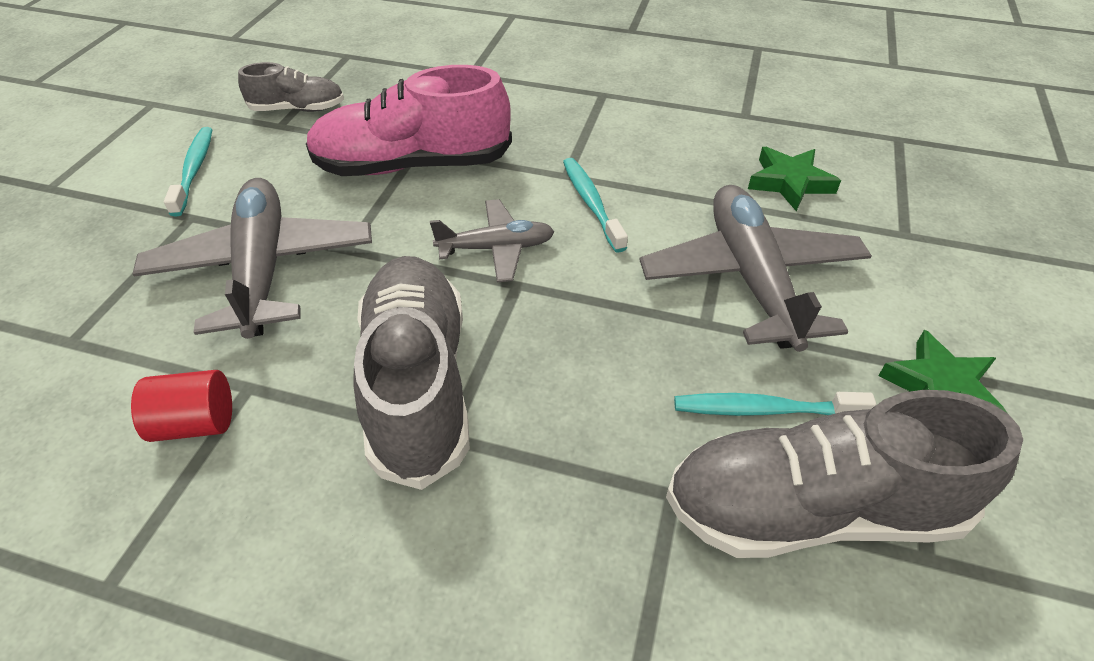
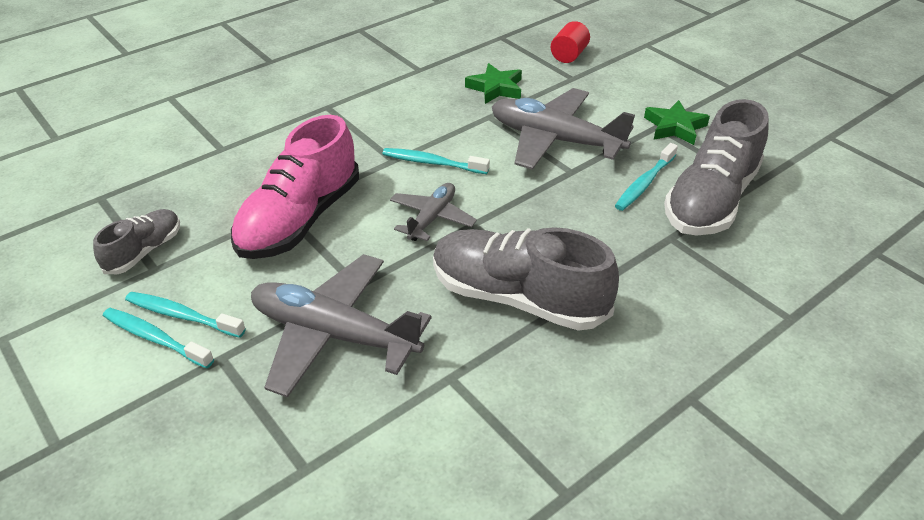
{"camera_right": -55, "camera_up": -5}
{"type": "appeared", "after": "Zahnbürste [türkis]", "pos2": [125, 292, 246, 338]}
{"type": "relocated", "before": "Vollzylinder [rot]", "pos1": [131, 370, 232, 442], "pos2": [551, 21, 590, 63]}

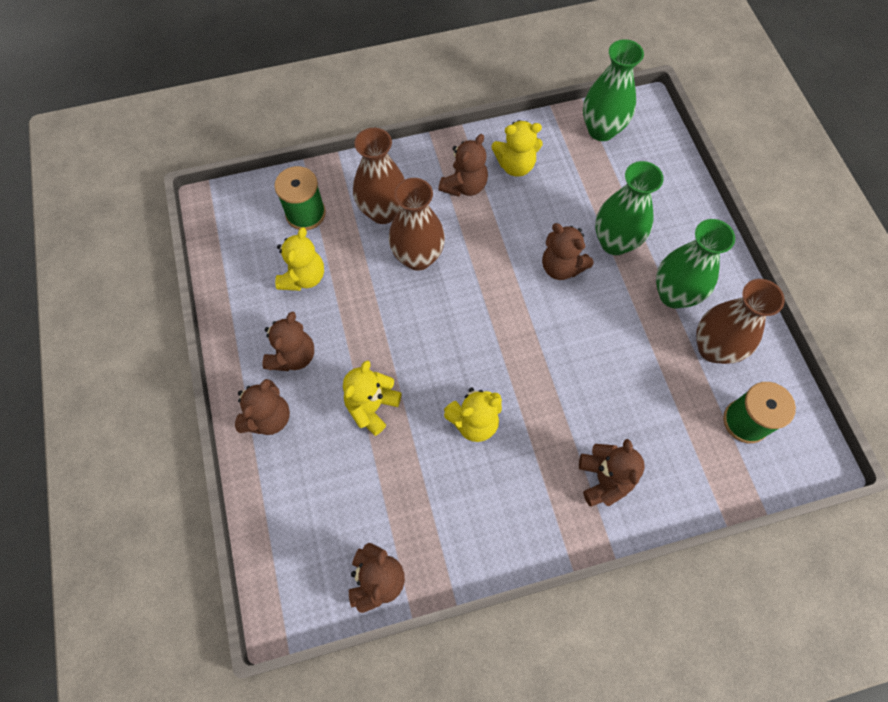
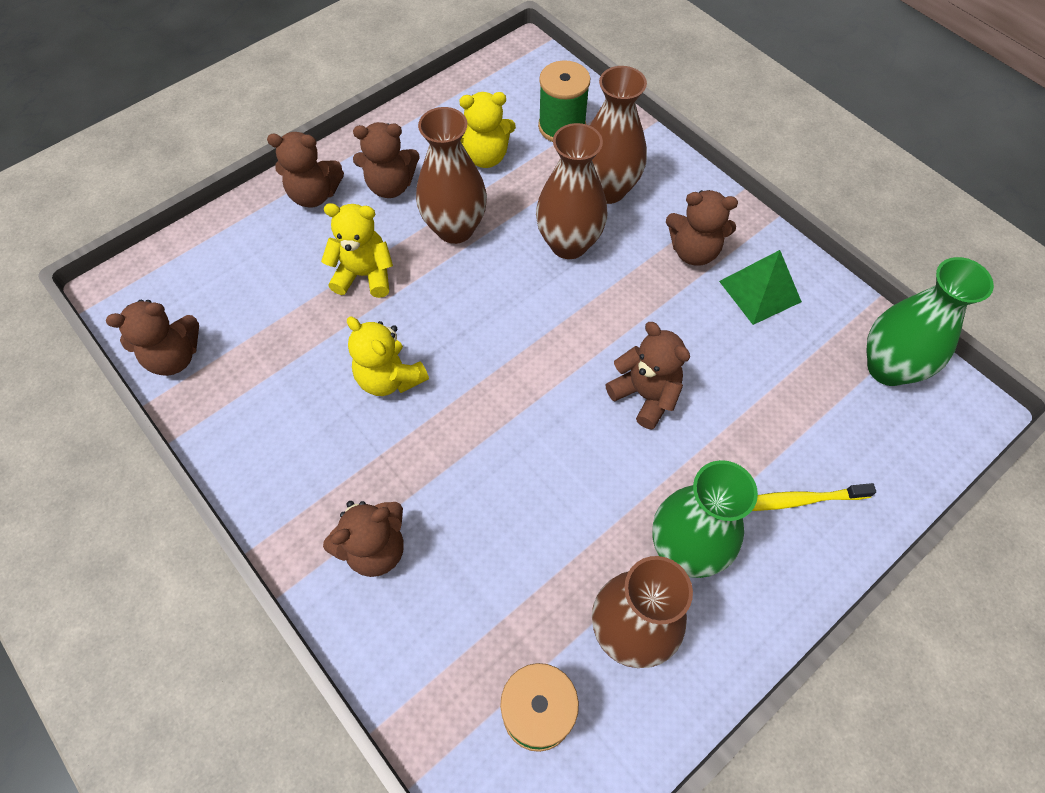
{"camera_right": 65, "camera_up": -5}
{"type": "appeared", "after": "Vase [braun]", "pos2": [416, 107, 487, 244]}
{"type": "spun", "before": "Teddybär [braun]", "pos1": [542, 223, 593, 280], "pos2": [605, 322, 690, 429], "turn": 120}
{"type": "exchanged", "before": "Teddybär [gelb]", "after": "Pyramide [grün]", "pos1": [492, 120, 542, 177], "pos2": [719, 250, 802, 325]}
{"type": "appeared", "after": "Zahnbürste [gelb]", "pos2": [752, 483, 876, 511]}
{"type": "missing", "before": "Vase [grün]", "pos1": [595, 161, 664, 255]}

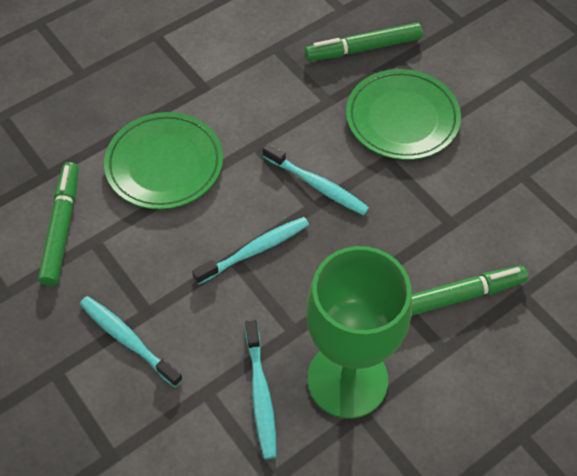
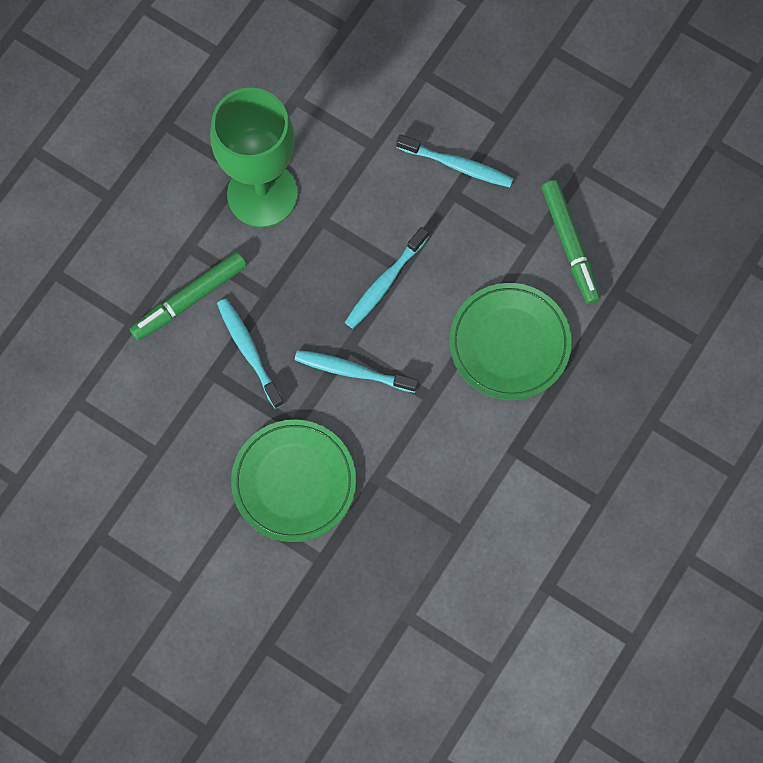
{"camera_right": 160, "camera_up": 15}
{"type": "relocated", "before": "Zahnbürste [türkis]", "pos1": [245, 319, 277, 459], "pos2": [217, 299, 284, 409]}
{"type": "missing", "before": "Filzstift [grün]", "pos1": [305, 23, 423, 61]}

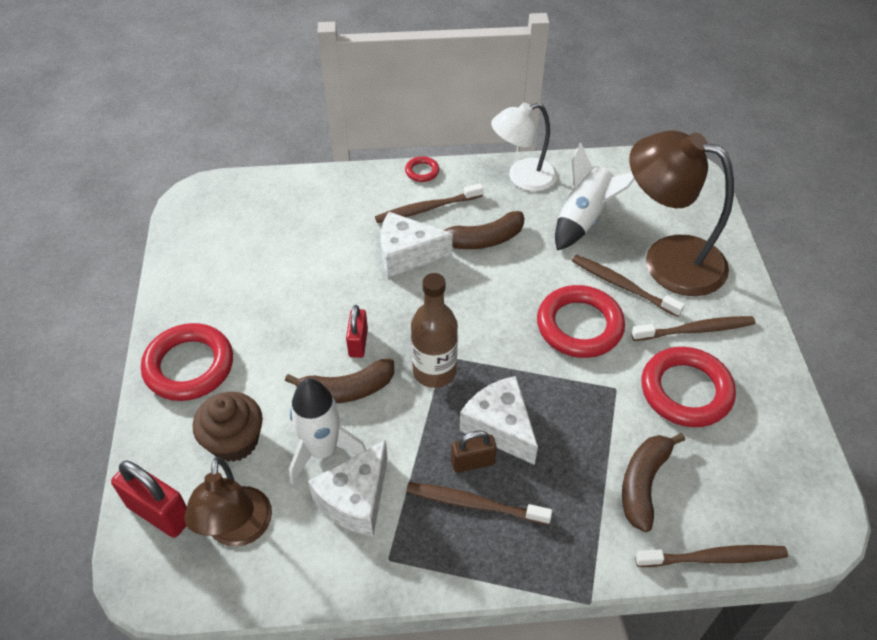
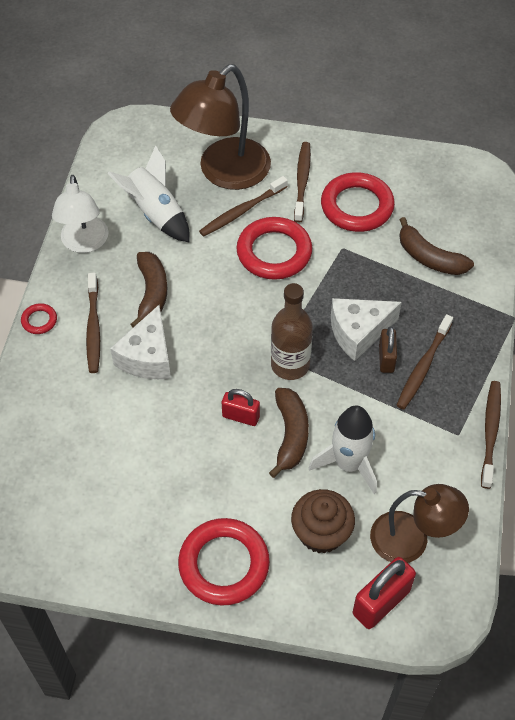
{"camera_right": -75, "camera_up": 5}
{"type": "relocated", "before": "Zahnbürste [braun]", "pos1": [635, 545, 788, 567], "pos2": [481, 381, 501, 489]}
{"type": "missing", "before": "Käse [weiß]", "pos1": [308, 440, 388, 537]}

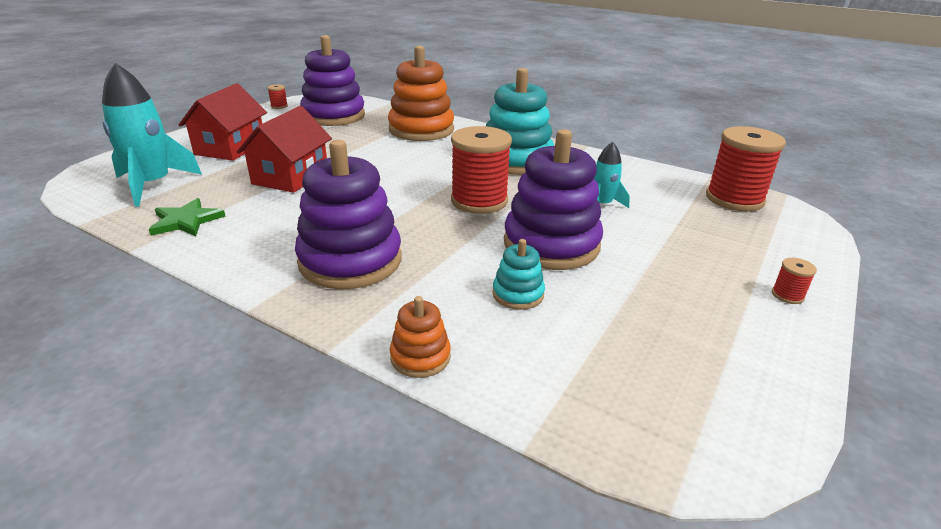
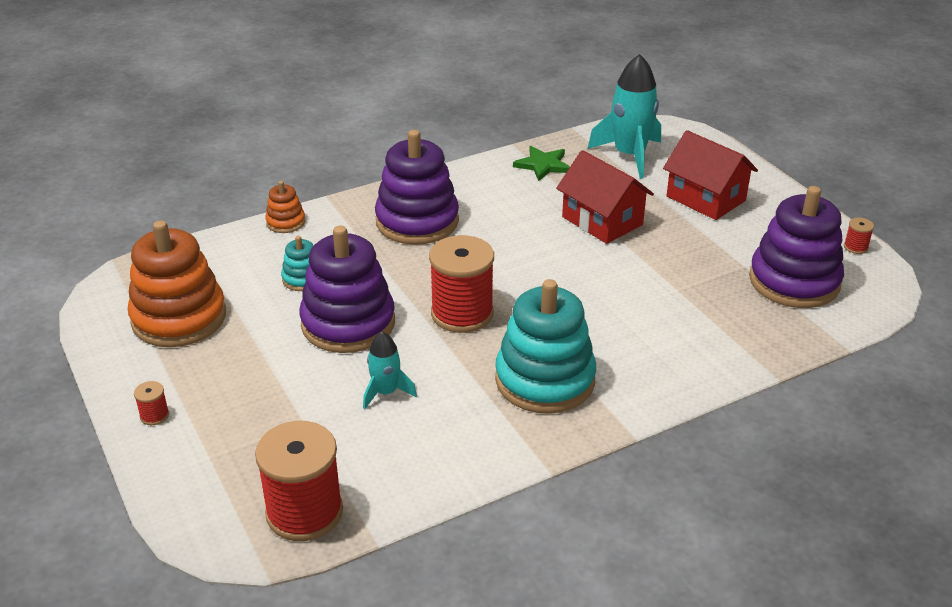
{"camera_right": 120, "camera_up": 5}
{"type": "relocated", "before": "Stapelspielzeug [orange]", "pos1": [388, 46, 454, 141], "pos2": [128, 220, 226, 347]}

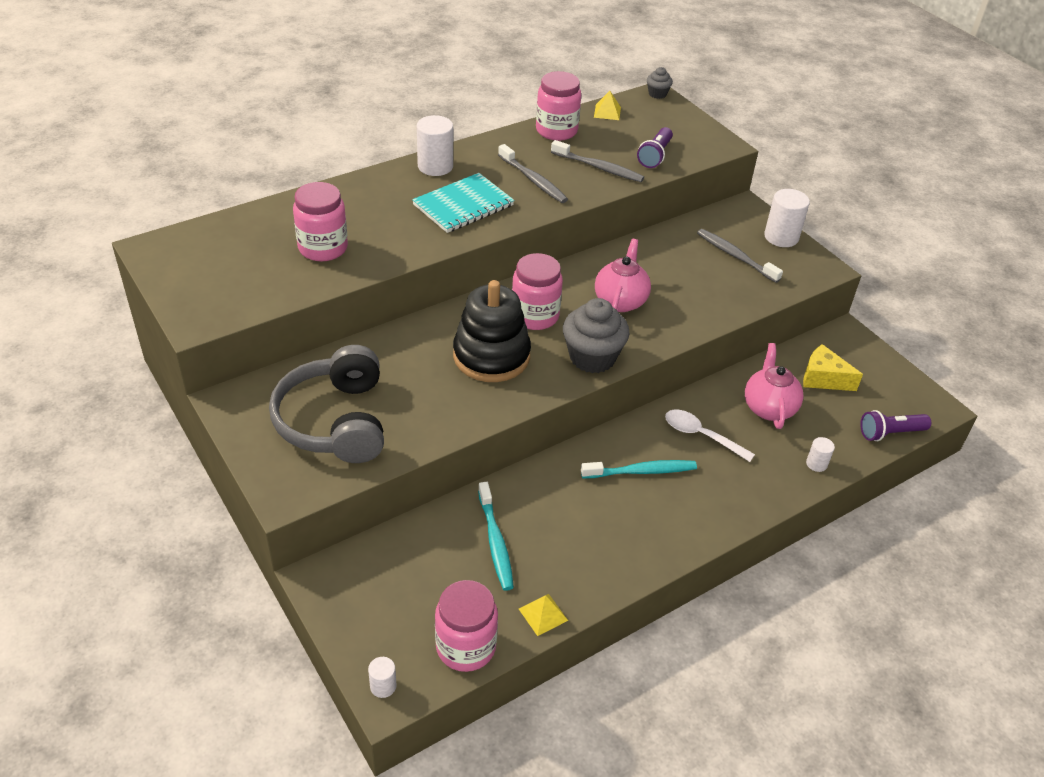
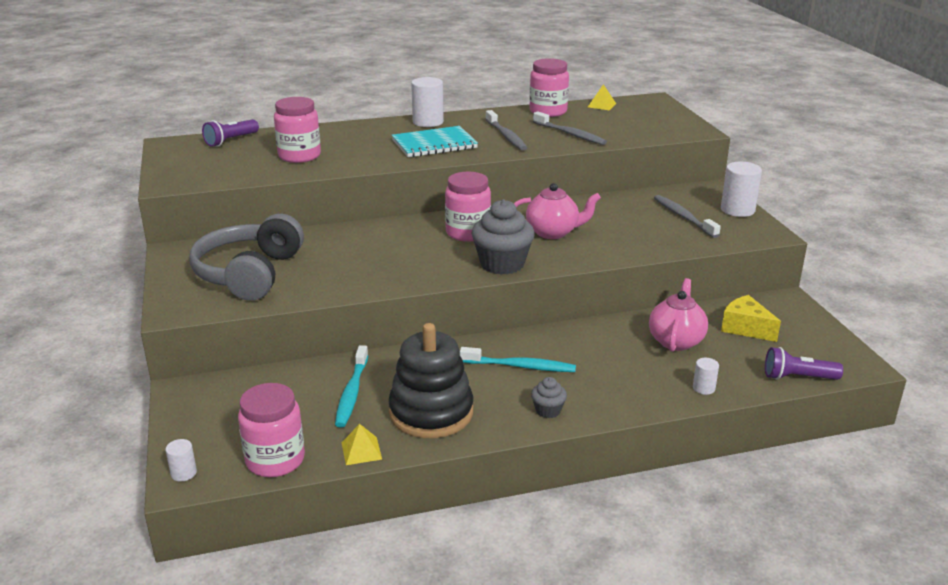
{"camera_right": 20, "camera_up": -15}
{"type": "relocated", "before": "Taschenlampe [lila]", "pos1": [637, 127, 673, 168], "pos2": [202, 119, 259, 147]}
{"type": "relocated", "before": "Stapelspielzeug [schwarz]", "pos1": [453, 280, 531, 382], "pos2": [388, 323, 473, 438]}
{"type": "spun", "before": "Teekanne [rosa]", "pos1": [595, 239, 651, 312], "pos2": [514, 183, 601, 239], "turn": 60}
{"type": "relocated", "before": "Muffin [grau]", "pos1": [647, 67, 673, 99], "pos2": [531, 377, 567, 418]}
{"type": "missing", "before": "Löffel [weiß]", "pos1": [665, 410, 755, 462]}

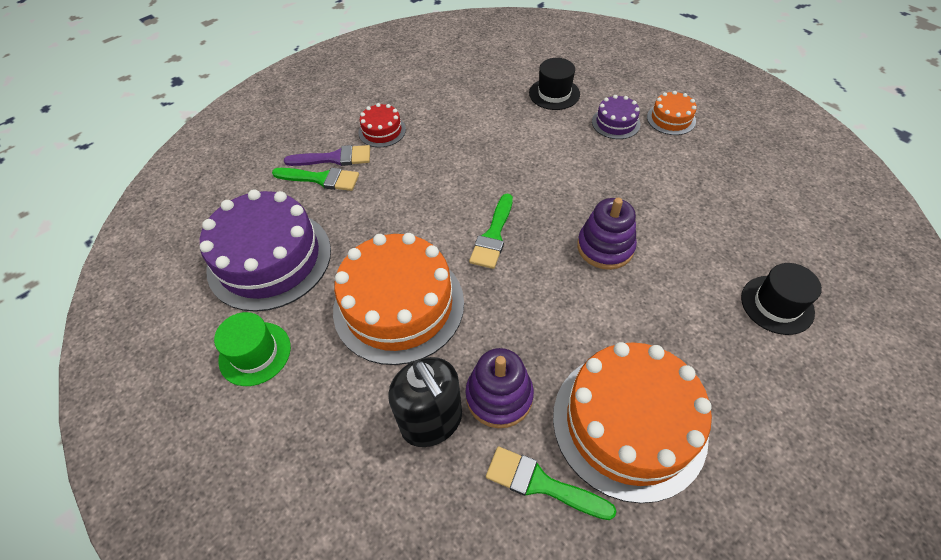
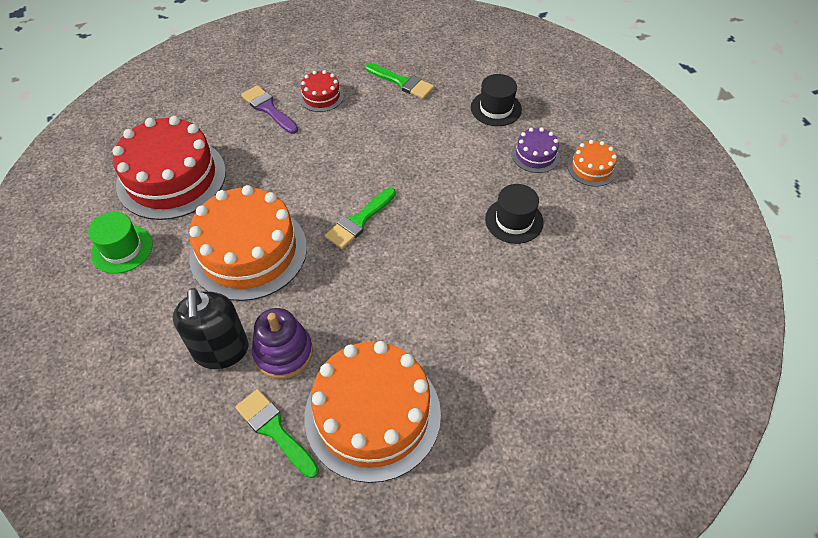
{"camera_right": 20, "camera_up": 0}
{"type": "colour", "before": "Kuchen [lila]", "after": "Kuchen [rot]", "pos1": [200, 189, 331, 312], "pos2": [113, 116, 226, 220]}
{"type": "spun", "before": "Pinsel [lila]", "pos1": [284, 145, 370, 166], "pos2": [241, 85, 298, 134], "turn": -150}
{"type": "relocated", "before": "Pinsel [grün]", "pos1": [272, 168, 359, 191], "pos2": [365, 63, 434, 99]}
{"type": "relocated", "before": "Hut [schwarz]", "pos1": [741, 263, 822, 335], "pos2": [485, 184, 544, 244]}
{"type": "missing", "before": "Stapelspielzeug [lila]", "pos1": [577, 198, 637, 270]}

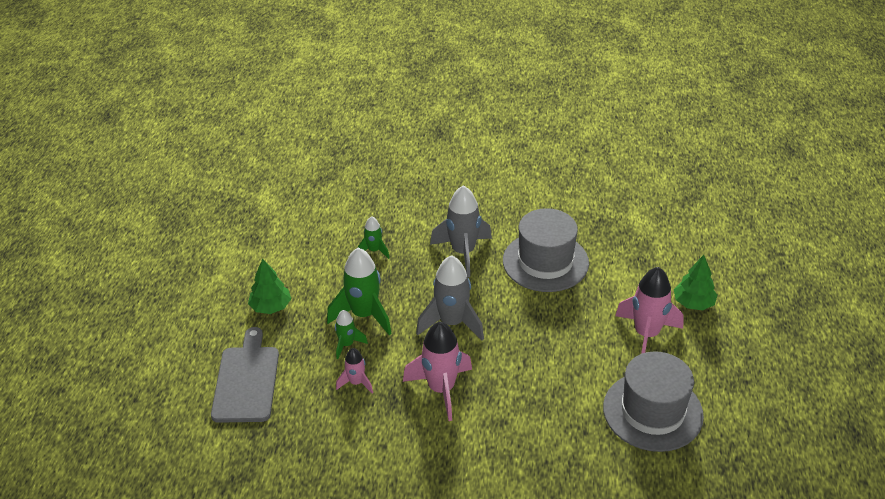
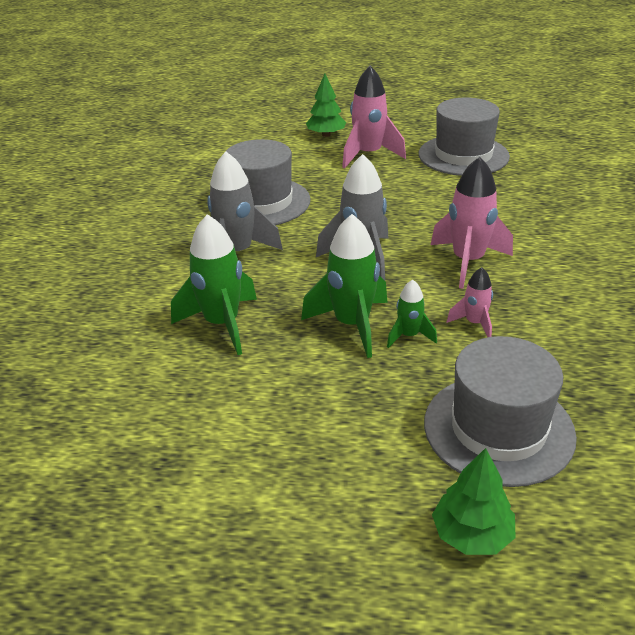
{"camera_right": -90, "camera_up": -5}
{"type": "size", "before": "Rakete [grün]", "pos1": [357, 216, 390, 259], "pos2": [171, 214, 257, 355], "scale": 1.88}
{"type": "exchanged", "before": "Schneidebrett [grau]", "after": "Hut [grau]", "pos1": [211, 327, 279, 423], "pos2": [424, 336, 577, 487]}
{"type": "relocated", "before": "Baum [grün]", "pos1": [248, 259, 291, 314], "pos2": [432, 448, 516, 555]}

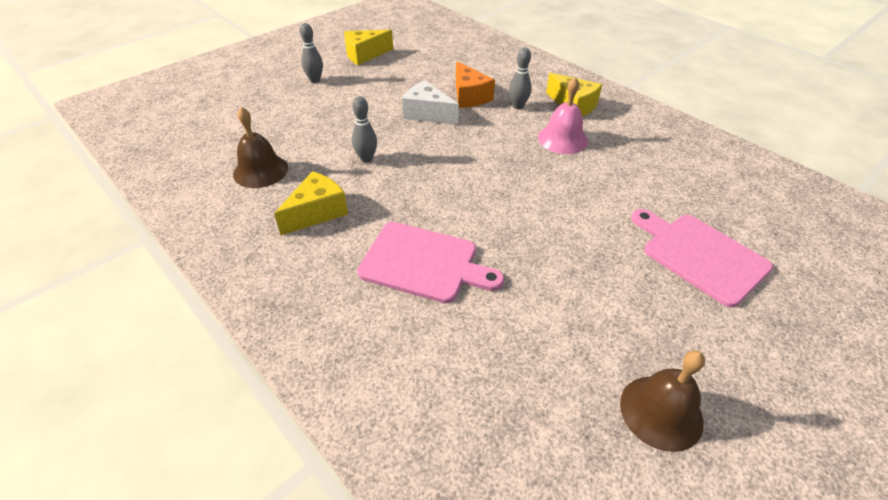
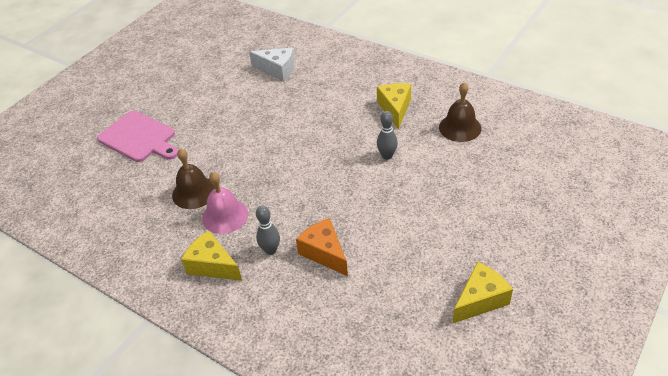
{"camera_right": 170, "camera_up": 0}
{"type": "relocated", "before": "Glocke [braun]", "pos1": [620, 351, 705, 452], "pos2": [172, 148, 215, 209]}
{"type": "relocated", "before": "Käse [weiß]", "pos1": [402, 81, 459, 125], "pos2": [249, 48, 295, 81]}
{"type": "spun", "before": "Käse [gelb]", "pos1": [274, 171, 348, 235], "pos2": [377, 83, 411, 129], "turn": 150}
{"type": "missing", "before": "Bowlingkegel [grau]", "pos1": [300, 23, 323, 83]}
{"type": "missing", "before": "Schneidebrett [rosa]", "pos1": [357, 222, 504, 303]}

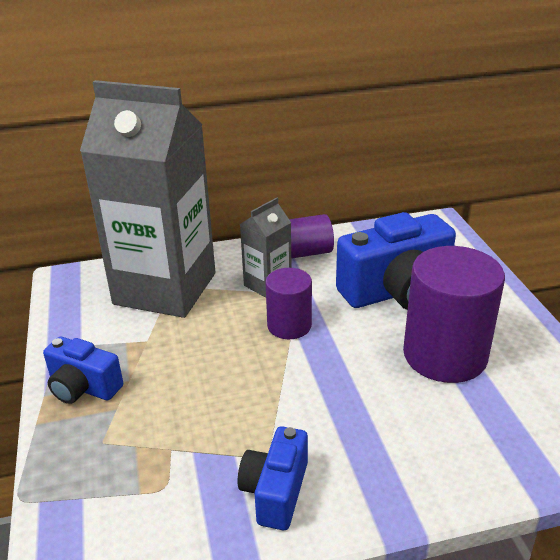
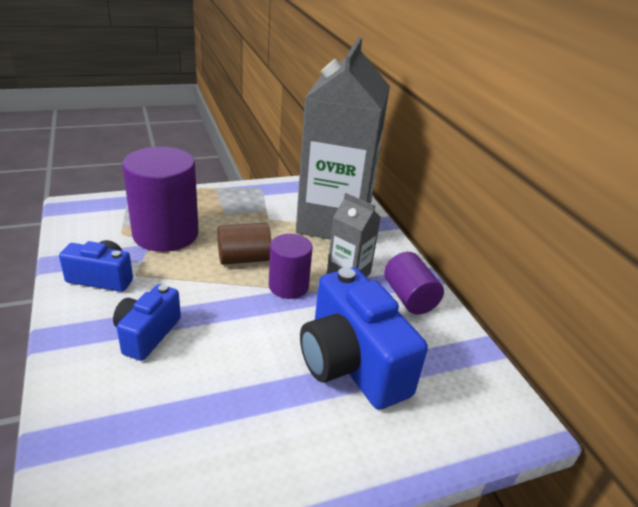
{"camera_right": 80, "camera_up": 0}
{"type": "relocated", "before": "Kamera [blau]", "pos1": [43, 337, 123, 404], "pos2": [113, 284, 181, 361]}
{"type": "relocated", "before": "Vollzylinder [lila]", "pos1": [403, 246, 505, 383], "pos2": [122, 147, 199, 252]}
{"type": "appeared", "after": "Vollzylinder [braun]", "pos2": [217, 223, 271, 265]}

